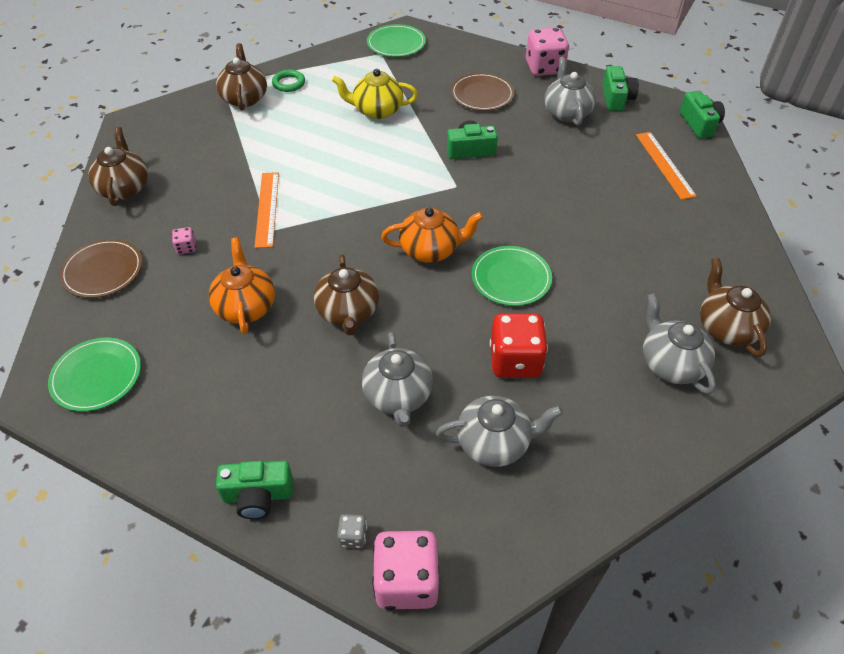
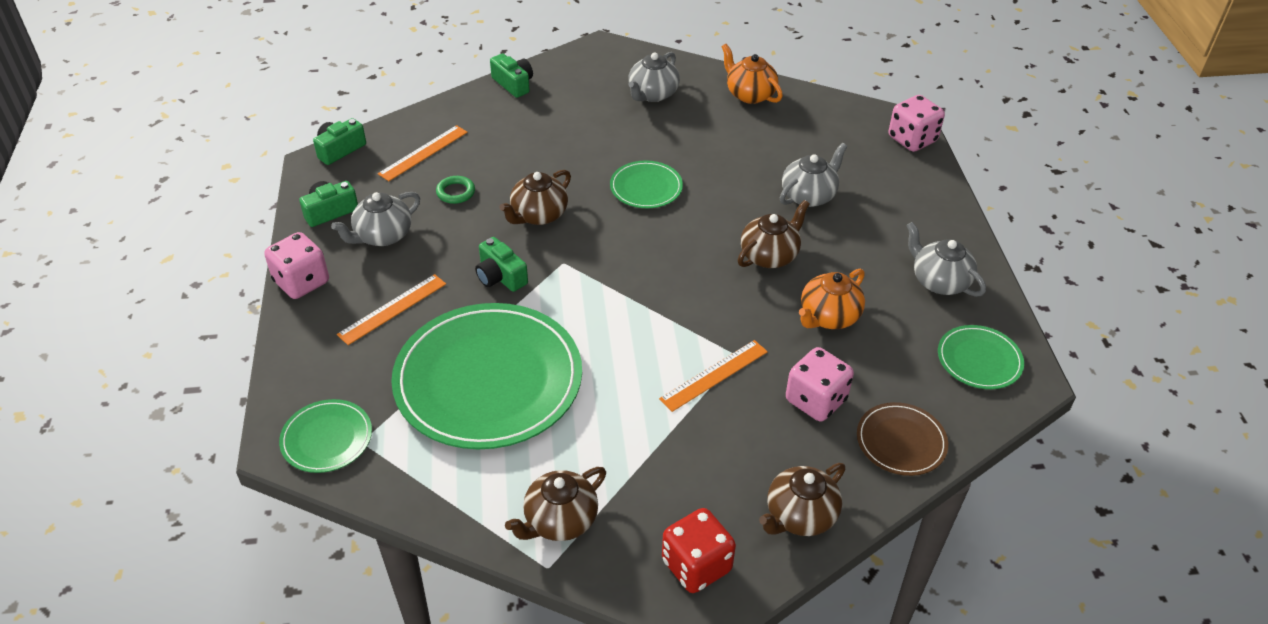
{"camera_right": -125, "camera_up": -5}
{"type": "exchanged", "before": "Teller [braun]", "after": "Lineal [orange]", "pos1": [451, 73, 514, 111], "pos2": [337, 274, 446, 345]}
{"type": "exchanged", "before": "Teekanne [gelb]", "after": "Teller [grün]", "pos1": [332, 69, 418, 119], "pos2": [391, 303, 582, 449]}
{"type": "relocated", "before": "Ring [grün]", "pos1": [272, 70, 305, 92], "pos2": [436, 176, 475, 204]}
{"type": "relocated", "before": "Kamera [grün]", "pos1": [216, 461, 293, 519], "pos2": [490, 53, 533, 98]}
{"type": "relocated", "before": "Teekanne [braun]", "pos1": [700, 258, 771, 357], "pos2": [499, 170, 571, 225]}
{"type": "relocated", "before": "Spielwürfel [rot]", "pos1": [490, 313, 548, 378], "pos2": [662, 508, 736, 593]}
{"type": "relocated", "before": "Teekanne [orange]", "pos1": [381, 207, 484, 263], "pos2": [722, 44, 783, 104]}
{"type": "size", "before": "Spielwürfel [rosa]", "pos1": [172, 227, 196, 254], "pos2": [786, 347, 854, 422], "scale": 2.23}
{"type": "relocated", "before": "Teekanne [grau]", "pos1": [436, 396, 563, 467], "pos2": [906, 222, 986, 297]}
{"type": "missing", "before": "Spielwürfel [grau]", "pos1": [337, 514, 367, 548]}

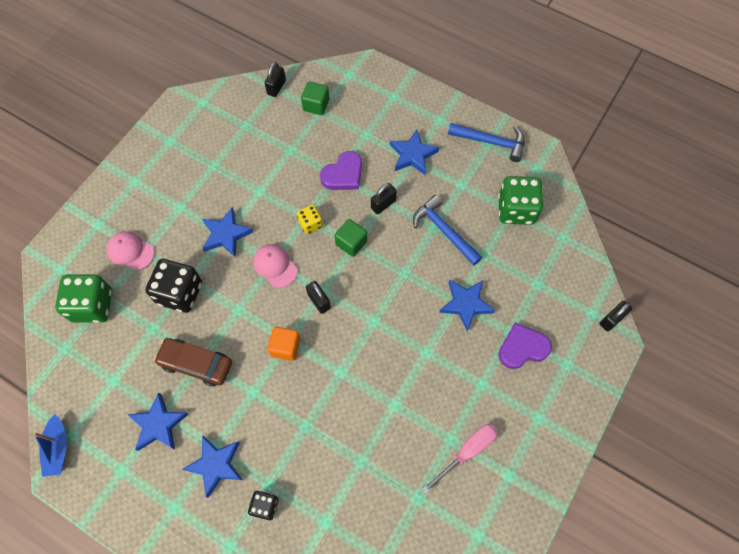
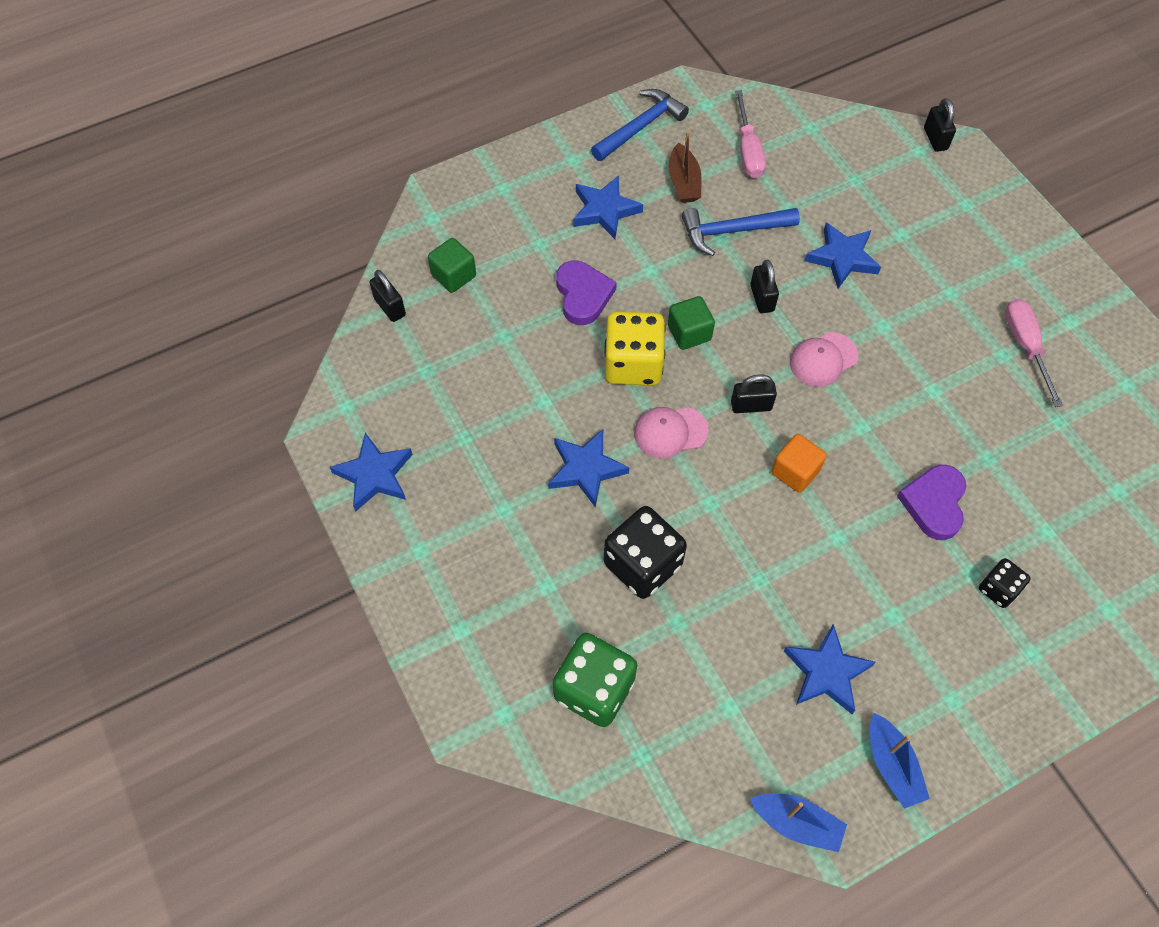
{"camera_right": -60, "camera_up": -5}
{"type": "relocated", "before": "Stern [blau]", "pos1": [183, 435, 242, 498], "pos2": [330, 433, 413, 512]}
{"type": "size", "before": "Spielwürfel [gelb]", "pos1": [297, 205, 323, 234], "pos2": [604, 311, 666, 386], "scale": 1.86}
{"type": "appeared", "after": "Boot [braun]", "pos2": [668, 131, 701, 203]}
{"type": "exchanged", "before": "Spielwürfel [grün]", "after": "Schraubenzieher [rosa]", "pos1": [498, 176, 543, 225], "pos2": [735, 90, 766, 179]}
{"type": "relocated", "before": "Vorhängeschloss [schwarz]", "pos1": [371, 183, 397, 214], "pos2": [750, 260, 779, 313]}
{"type": "relocated", "before": "Kappe [rosa]", "pos1": [107, 231, 154, 271], "pos2": [790, 332, 858, 387]}
{"type": "appeared", "after": "Boot [blau]", "pos2": [870, 713, 930, 809]}
{"type": "relocated", "before": "Herz [lila]", "pos1": [498, 323, 552, 369], "pos2": [897, 465, 967, 540]}
{"type": "missing", "before": "Auto [braun]", "pos1": [154, 338, 232, 386]}

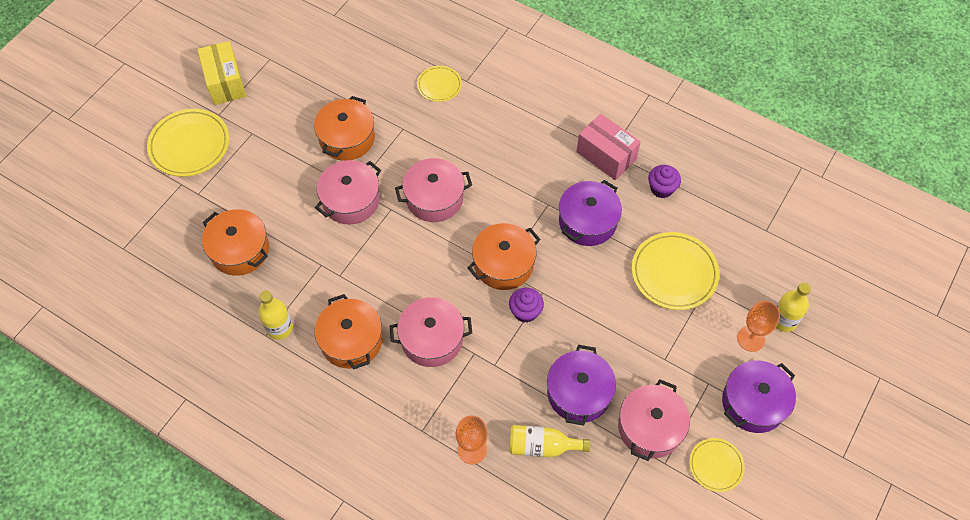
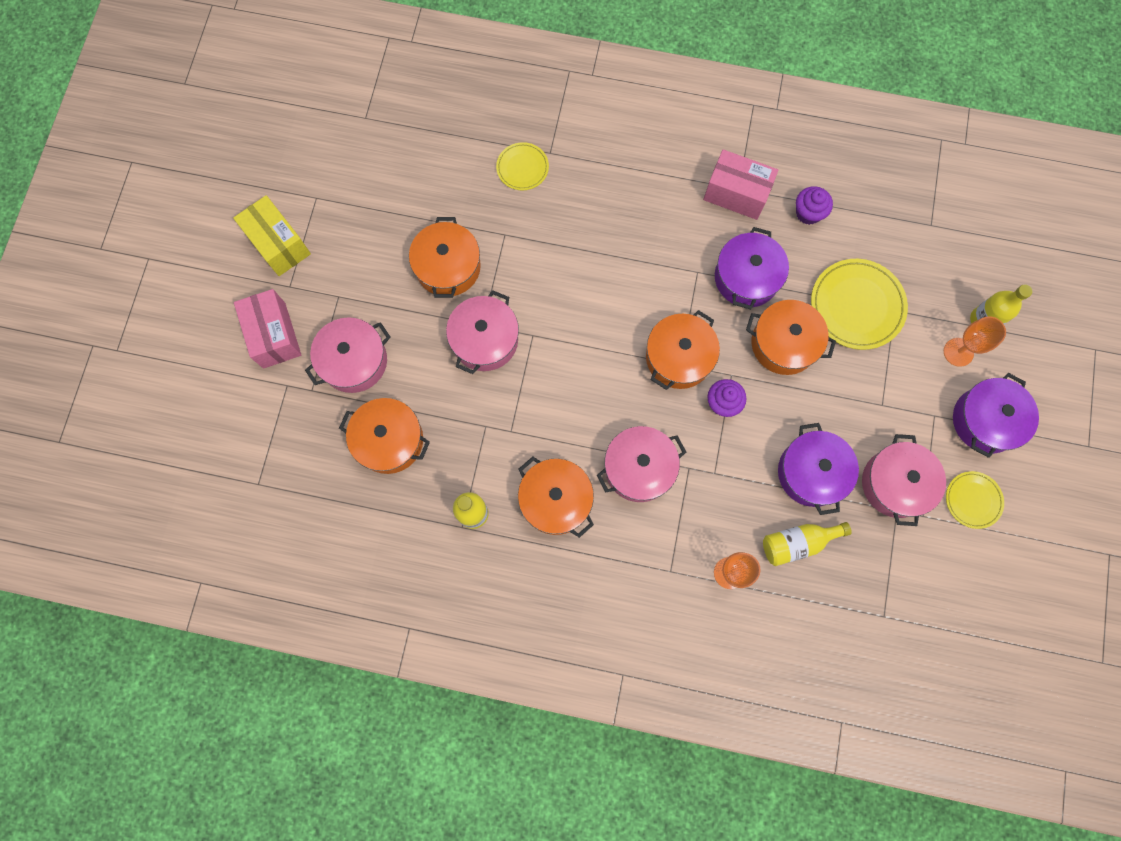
{"camera_right": -20, "camera_up": 15}
{"type": "exchanged", "before": "Teller [gelb]", "after": "Schachtel [rosa]", "pos1": [147, 109, 229, 177], "pos2": [234, 289, 301, 368]}
{"type": "relocated", "before": "Kochtopf [rosa]", "pos1": [395, 158, 472, 222], "pos2": [305, 317, 390, 393]}
{"type": "appeared", "after": "Kochtopf [orange]", "pos2": [746, 300, 836, 375]}

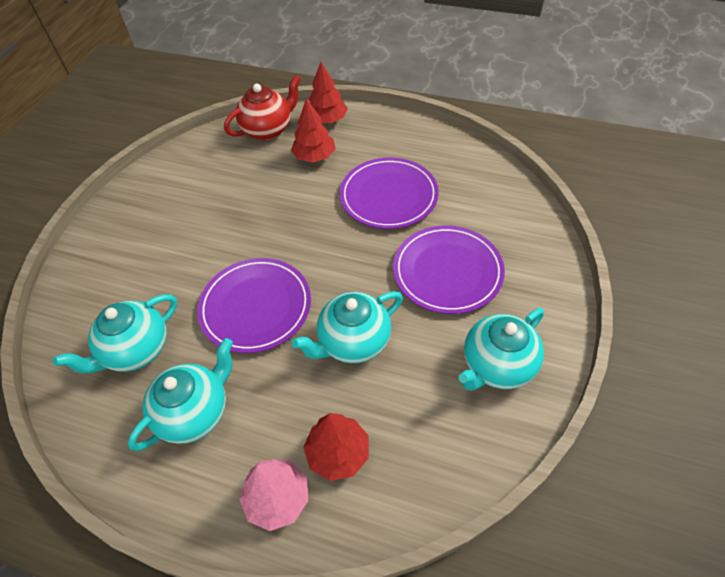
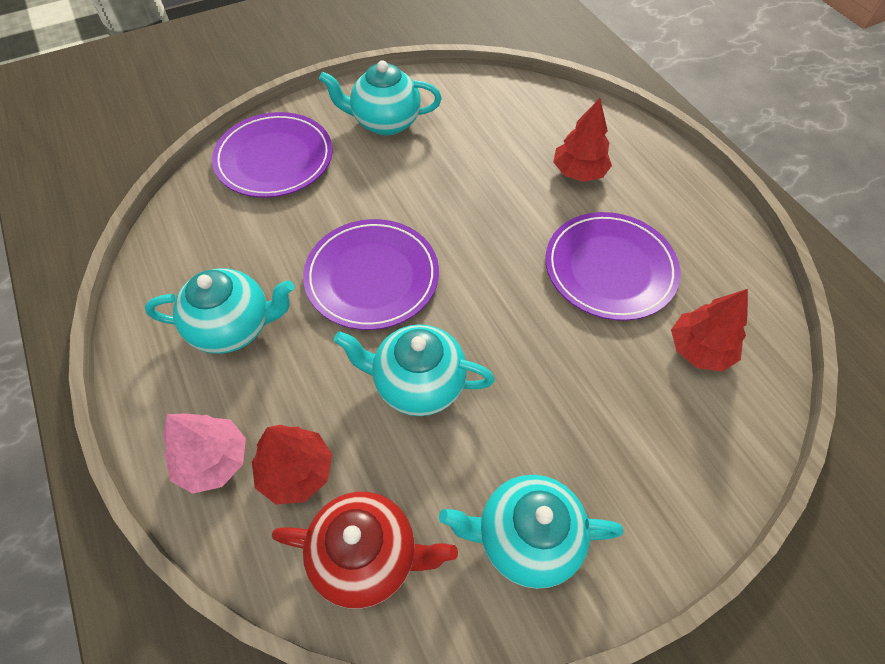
{"camera_right": 40, "camera_up": 5}
{"type": "relocated", "before": "Teller [lila]", "pos1": [393, 225, 505, 314], "pos2": [212, 112, 333, 198]}
{"type": "relocated", "before": "Teekanne [rot]", "pos1": [224, 75, 301, 140], "pos2": [272, 492, 458, 609]}
{"type": "relocated", "before": "Teekanne [türkis]", "pos1": [53, 294, 177, 373], "pos2": [319, 60, 442, 136]}
{"type": "relocated", "before": "Baum [rot]", "pos1": [308, 62, 348, 123], "pos2": [671, 289, 748, 372]}

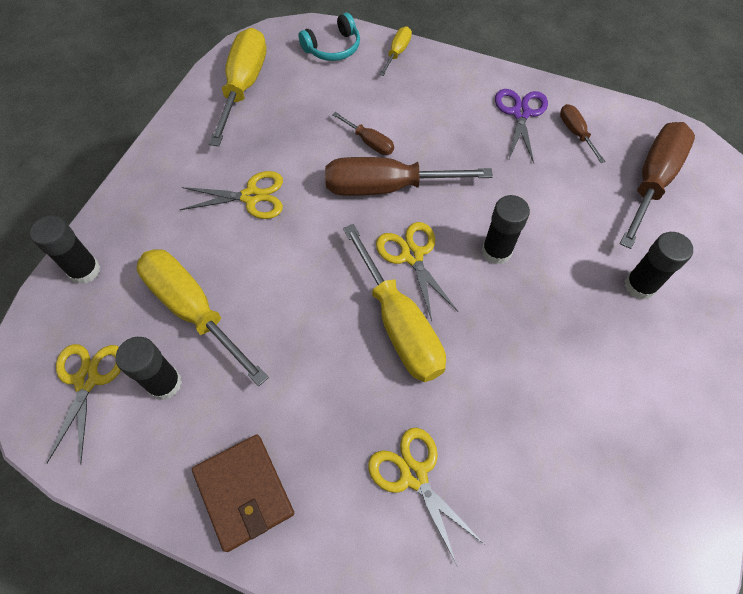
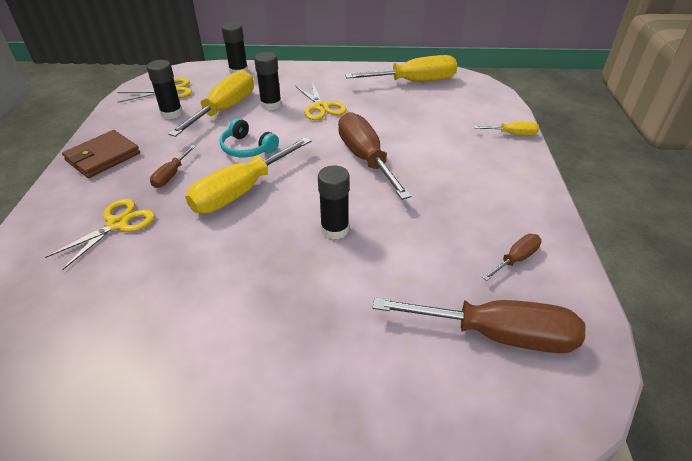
{"camera_right": 70, "camera_up": -20}
{"type": "relocated", "before": "Schraubenzieher [braun]", "pos1": [332, 112, 394, 155], "pos2": [150, 145, 196, 188]}
{"type": "relocated", "before": "Kopfhörer [türkis]", "pos1": [298, 13, 360, 61], "pos2": [220, 118, 279, 157]}
{"type": "relocated", "before": "Klebestift [schwarz]", "pos1": [625, 232, 693, 300], "pos2": [254, 52, 282, 110]}
{"type": "missing", "before": "Schere [gelb]", "pos1": [376, 222, 458, 321]}
{"type": "missing", "before": "Schere [lila]", "pos1": [495, 89, 548, 163]}

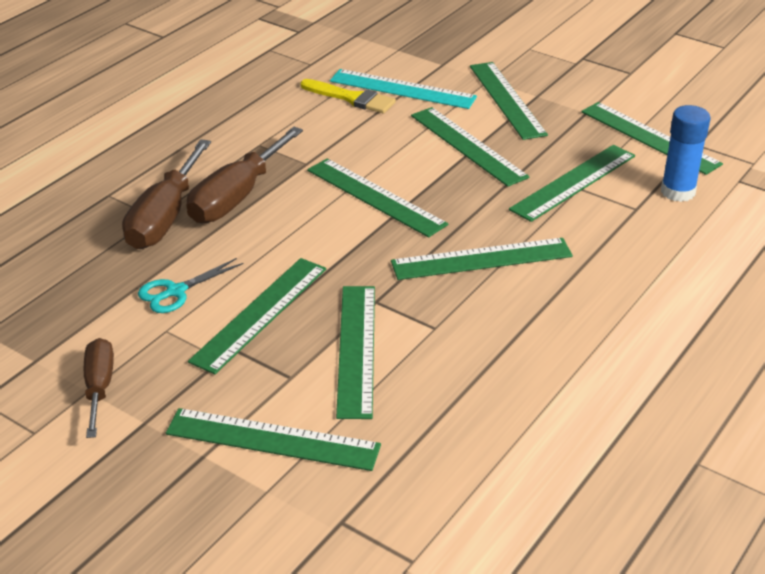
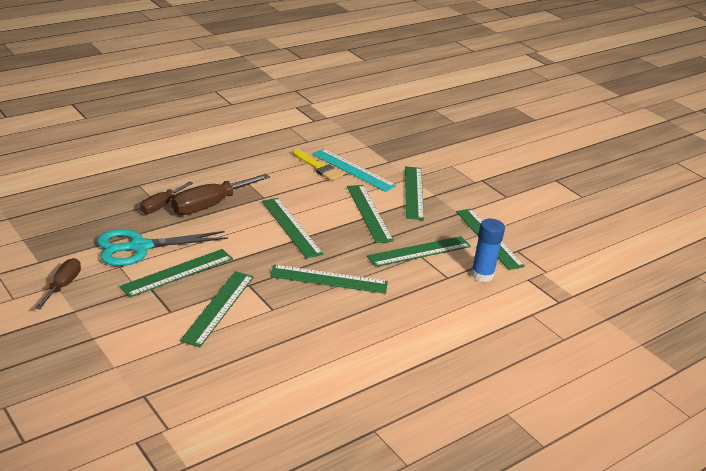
{"camera_right": 15, "camera_up": -5}
{"type": "size", "before": "Schere [türkis]", "pos1": [138, 258, 244, 313], "pos2": [97, 229, 228, 266], "scale": 1.87}
{"type": "size", "before": "Schraubenzieher [braun]", "pos1": [122, 139, 211, 249], "pos2": [140, 182, 193, 214], "scale": 0.62}
{"type": "missing", "before": "Lineal [grün]", "pos1": [166, 408, 381, 471]}

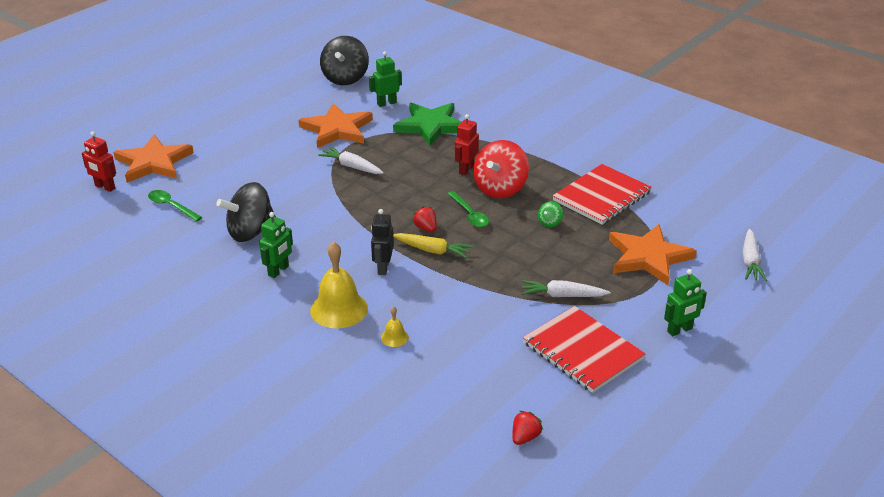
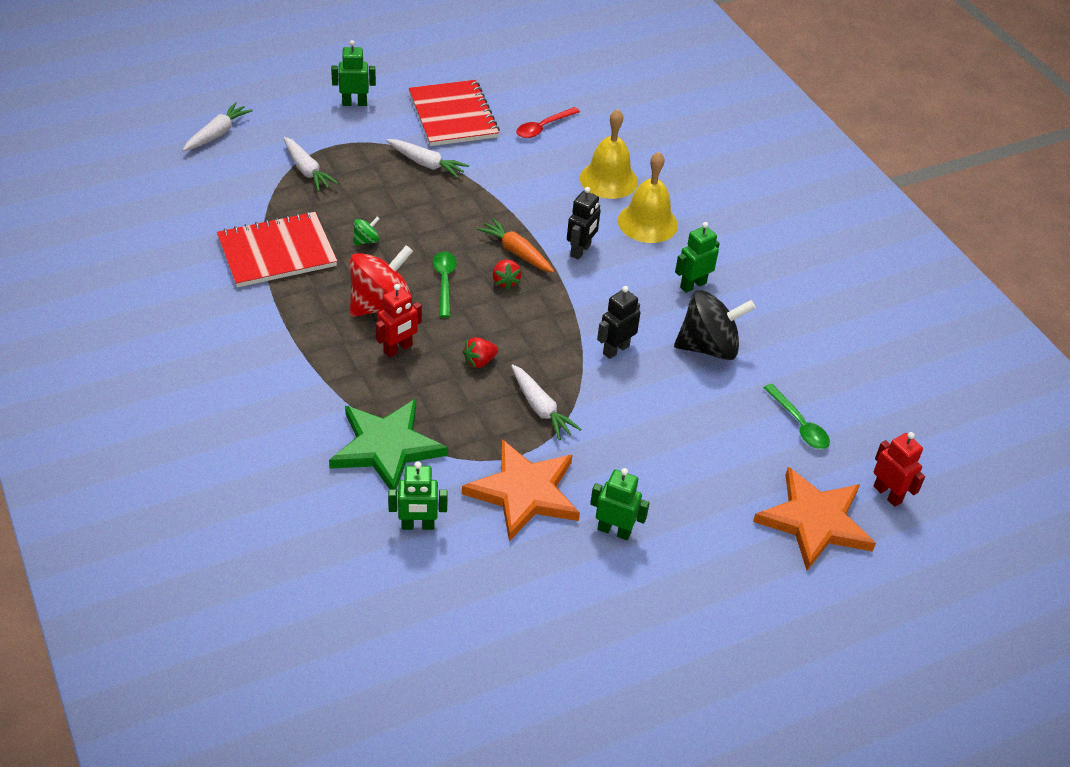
{"camera_right": -160, "camera_up": 10}
{"type": "exchanged", "before": "Stern [orange]", "after": "Karotte [weiß]", "pos1": [609, 224, 697, 285], "pos2": [284, 137, 339, 192]}
{"type": "relocated", "before": "Erdbeere [rot]", "pos1": [512, 411, 543, 445], "pos2": [463, 337, 498, 368]}
{"type": "colour", "before": "Karotte [gelb]", "after": "Karotte [orange]", "pos1": [393, 233, 473, 259], "pos2": [477, 218, 555, 273]}
{"type": "appeared", "after": "Löffel [rot]", "pos2": [516, 107, 580, 138]}
{"type": "size", "before": "Glocke [gelb]", "pos1": [381, 306, 409, 347], "pos2": [580, 109, 638, 199], "scale": 2.14}
{"type": "appeared", "after": "Roboter [grün]", "pos2": [590, 468, 650, 540]}
{"type": "appeared", "after": "Roboter [schwarz]", "pos2": [597, 286, 640, 359]}
{"type": "missing", "before": "Kreisel [schwarz]", "pos1": [320, 36, 369, 85]}

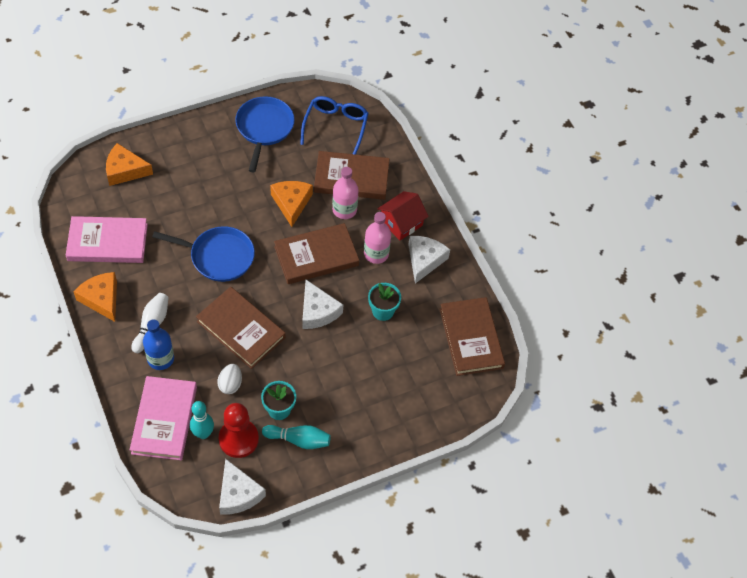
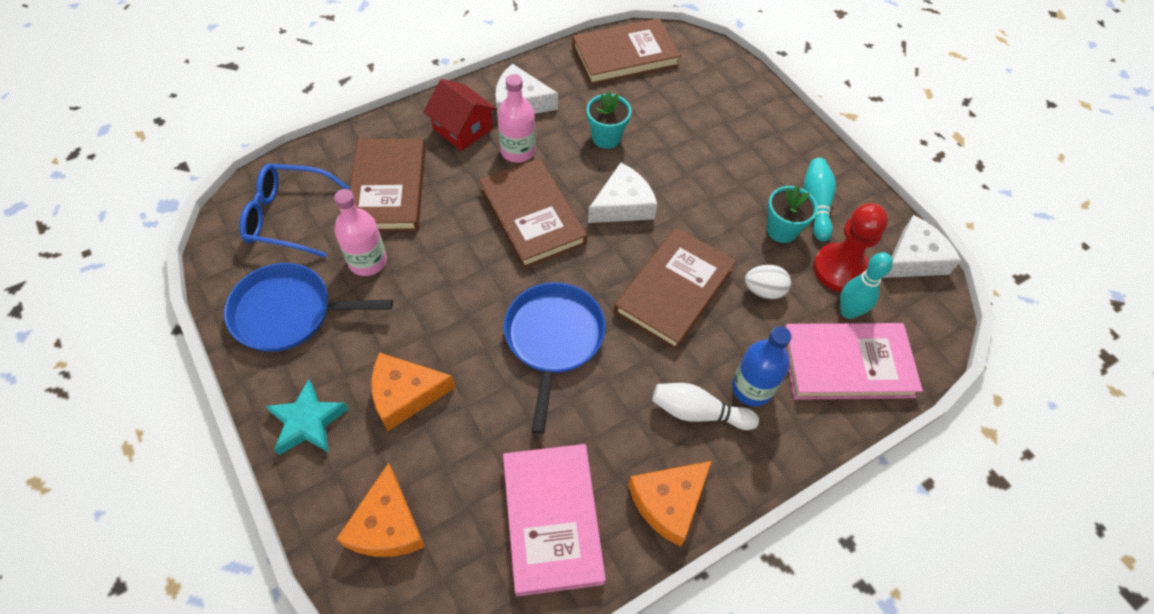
{"camera_right": -95, "camera_up": 0}
{"type": "appeared", "after": "Stern [türkis]", "pos2": [266, 379, 349, 455]}
{"type": "relocated", "before": "Flasche [rosa]", "pos1": [332, 167, 359, 219], "pos2": [334, 189, 387, 276]}
{"type": "relocated", "before": "Käse [orange]", "pos1": [270, 181, 313, 227], "pos2": [371, 352, 455, 431]}

